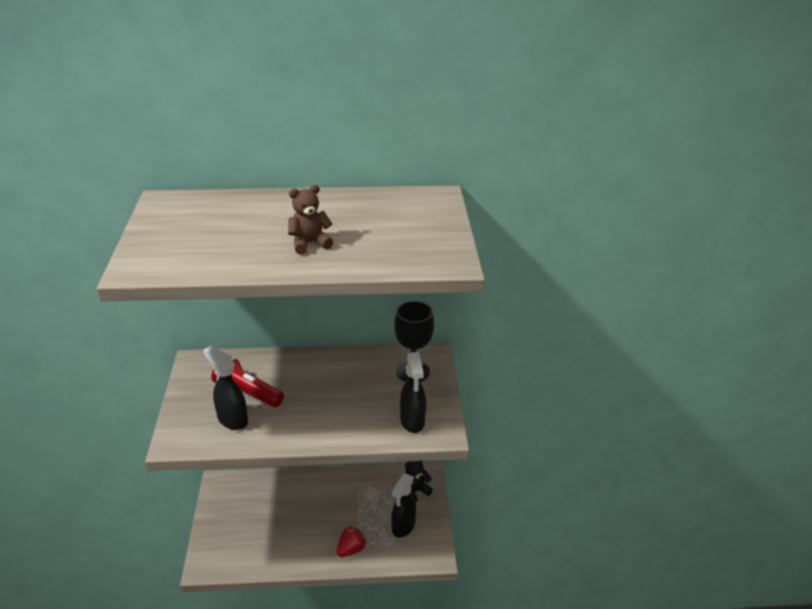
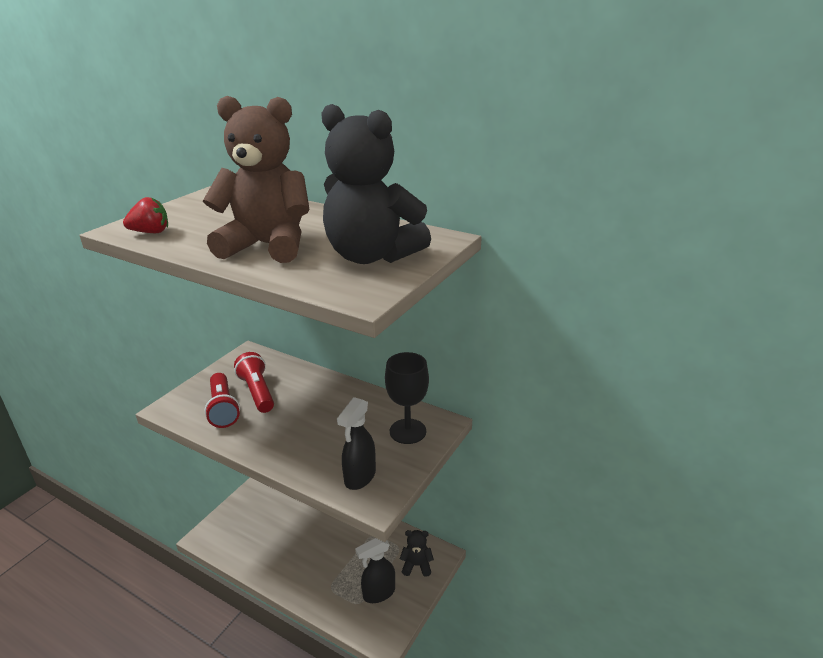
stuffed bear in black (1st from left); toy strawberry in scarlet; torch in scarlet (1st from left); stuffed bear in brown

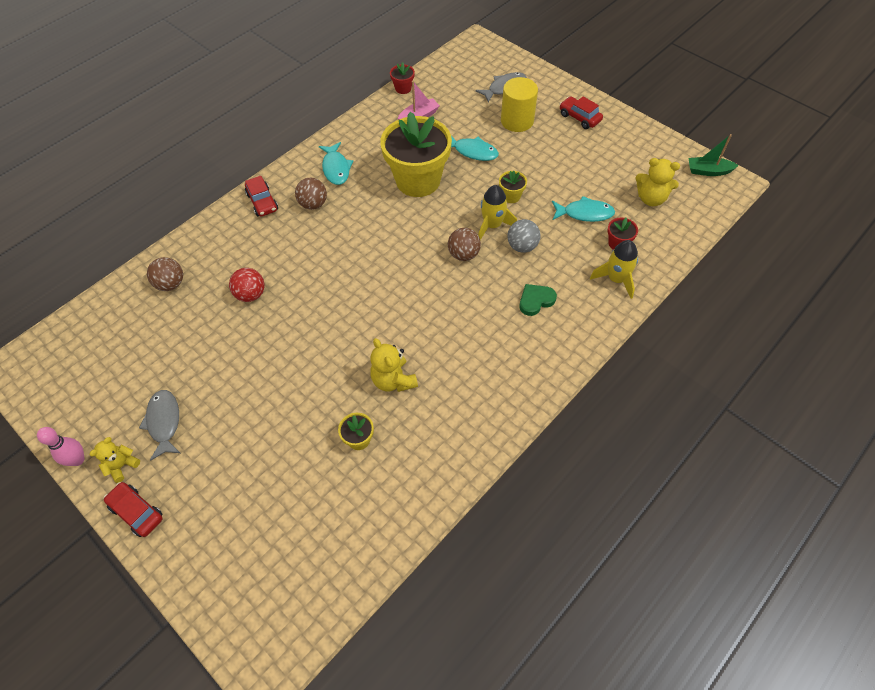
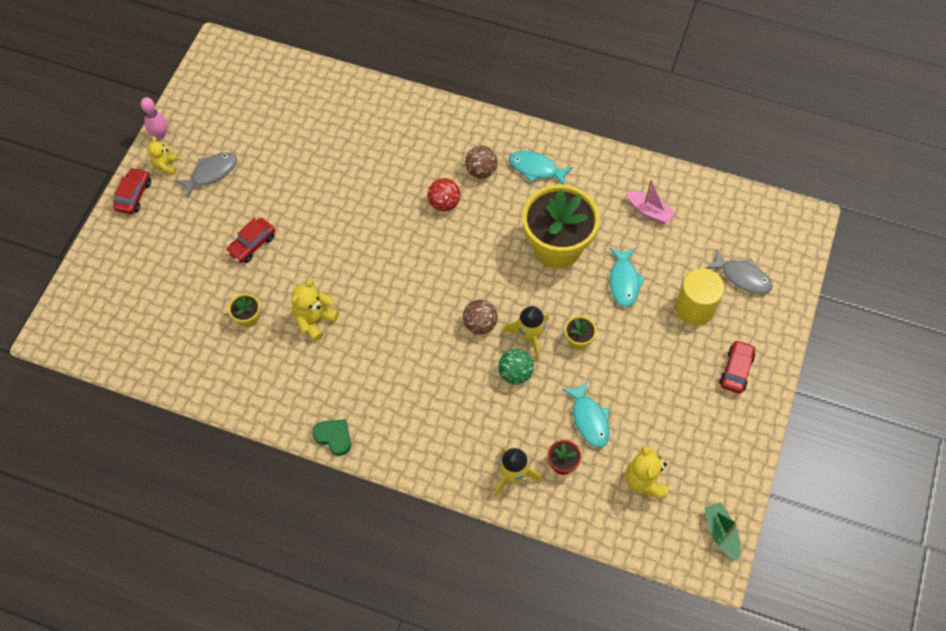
ball in brown (1st from left in the first image); potted plant in scarlet (1st from left in the first image); ball in scarlet; car in scarlet (2nd from left); heart shape in emerald; ball in emerald; stuffed bear in yellow (1st from left); fish in turquoise (1st from left)

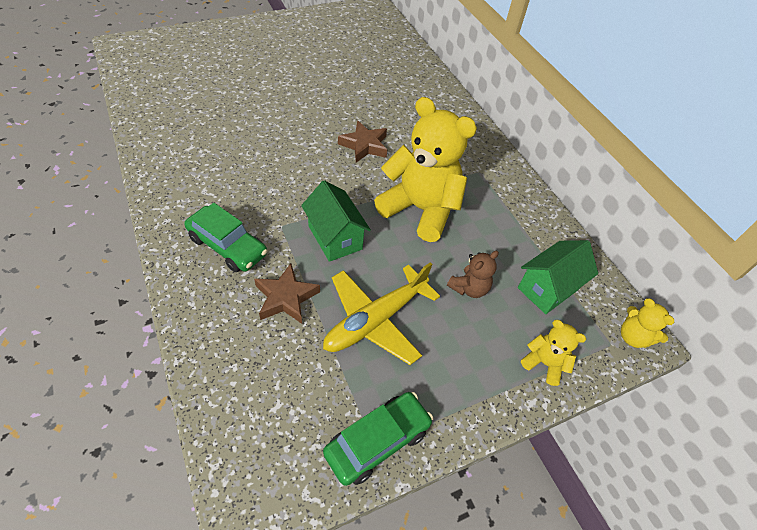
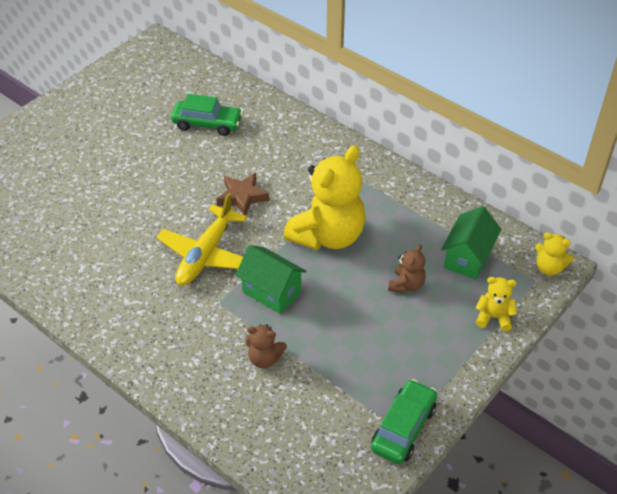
car in emerald (1st from left); plane in yellow; stuffed bear in brown (1st from left); stuffed bear in yellow (1st from left)

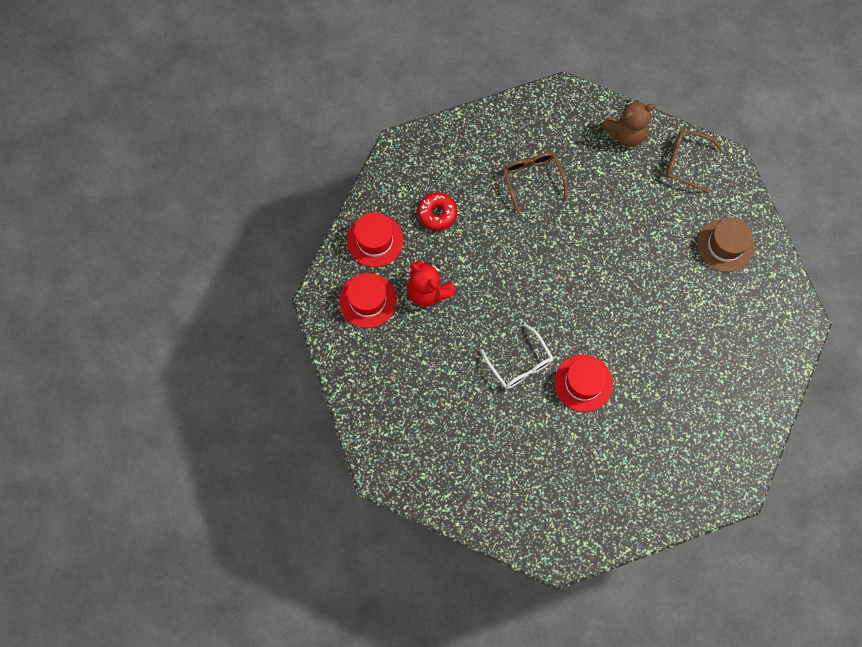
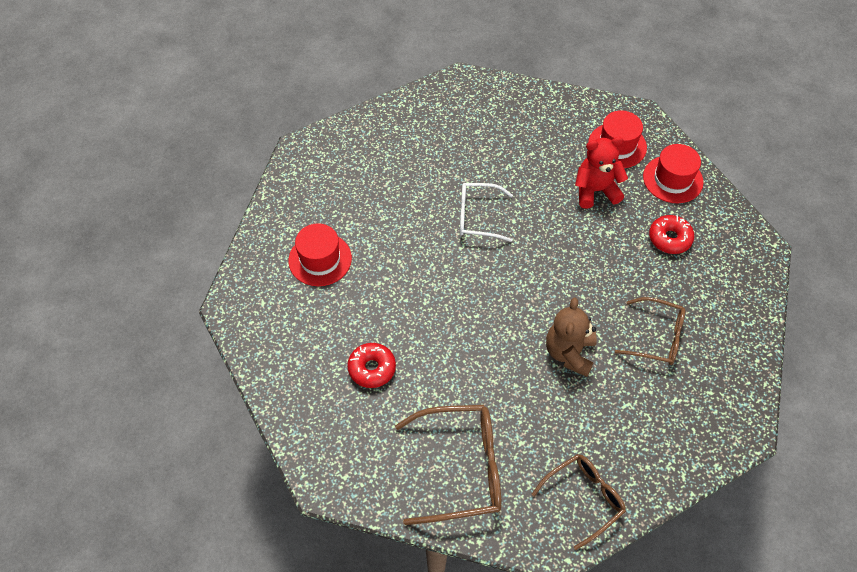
doughnut in scarlet (1st from left); hat in scarlet (1st from left); stuffed bear in brown; glasses in brown (1st from left)

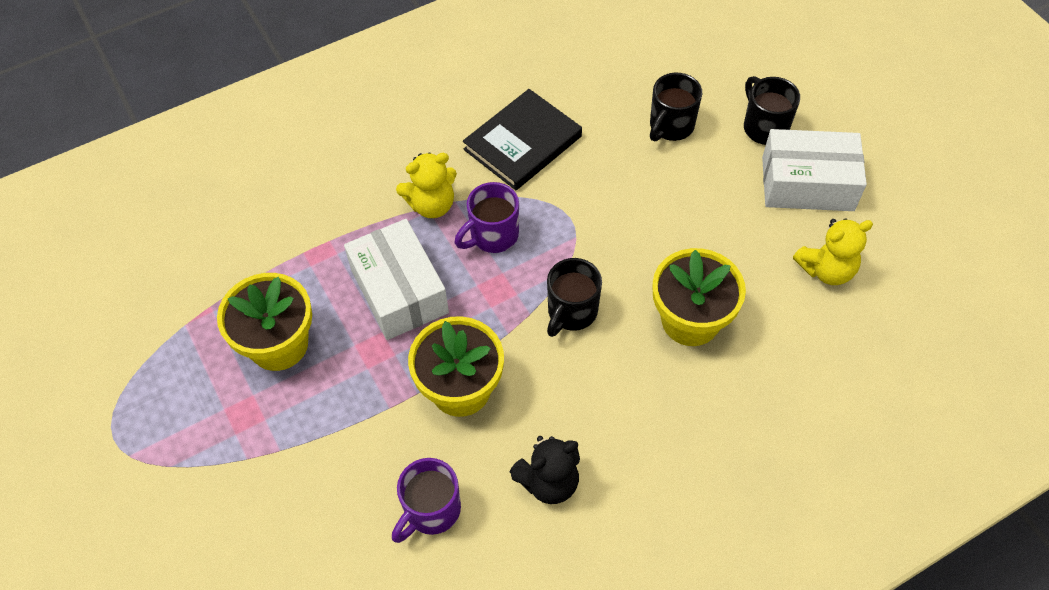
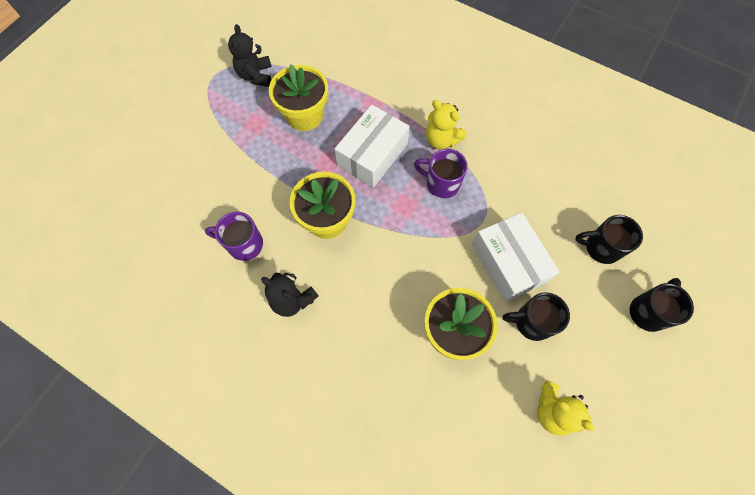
book in black; stuffed bear in black (1st from left); mug in black (1st from left); box in snow-white (2nd from left)

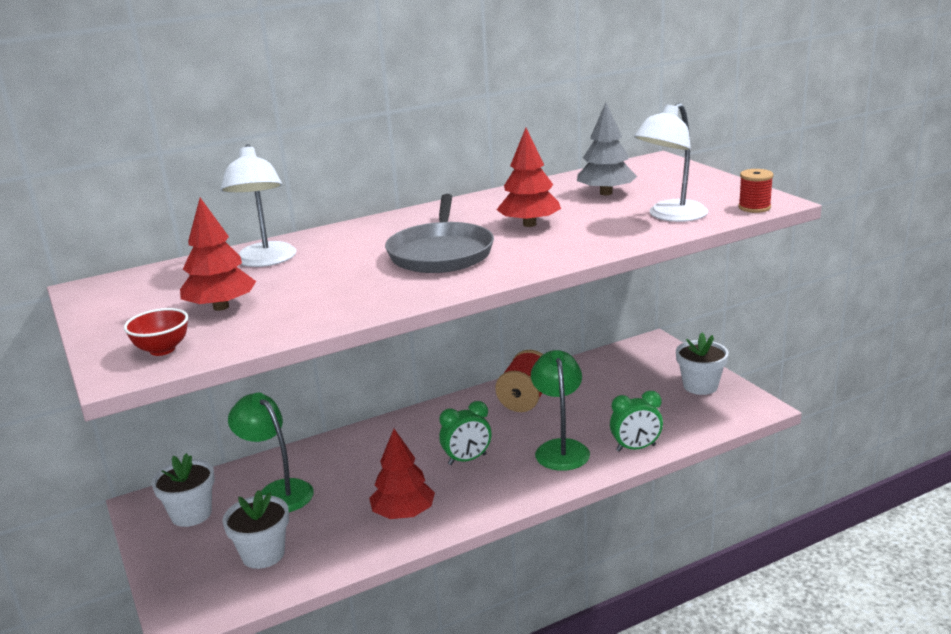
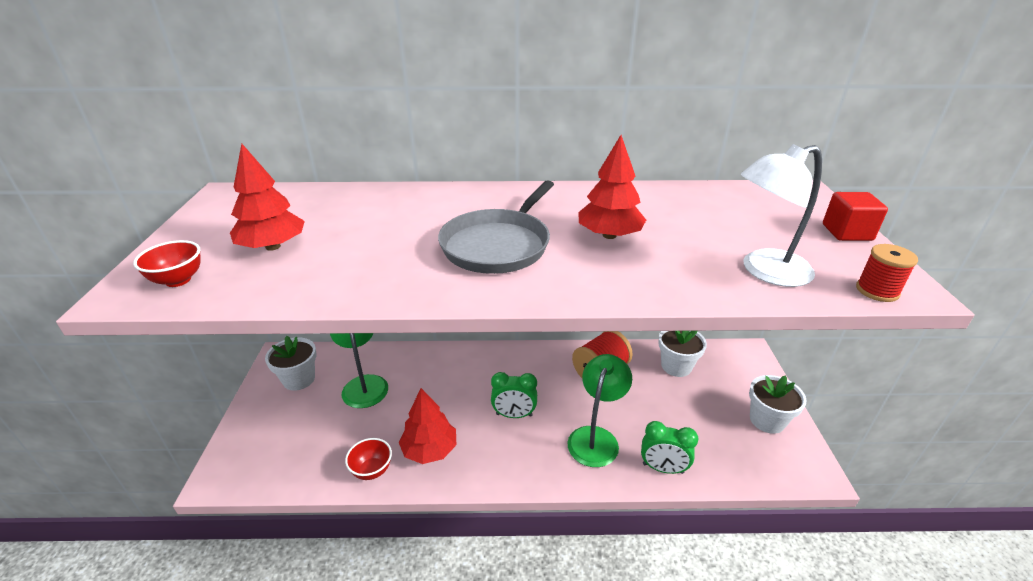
desk lamp in snow-white (1st from left in the first image); fir tree in ash-grey; deep dish in scarlet (2nd from left); cube in scarlet; potted plant in snow-white (2nd from left)

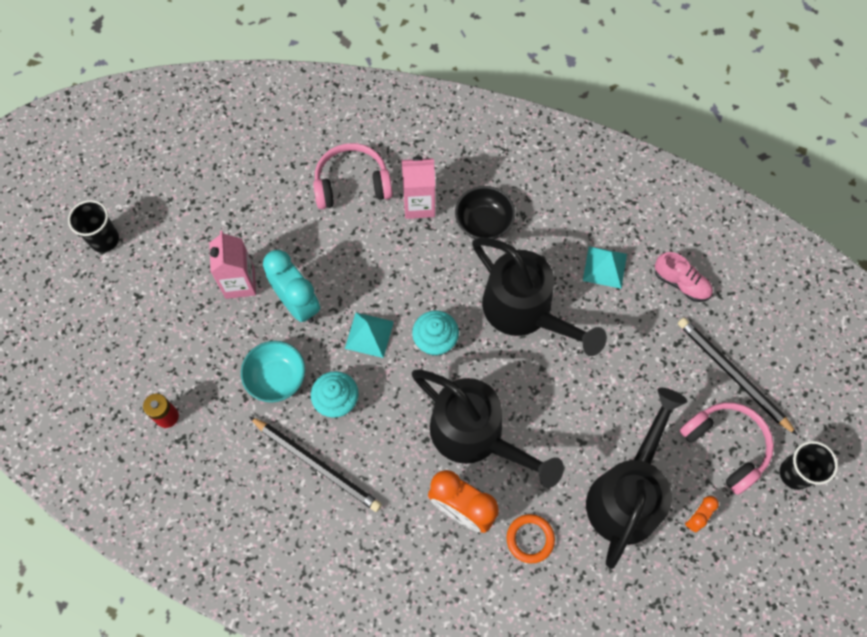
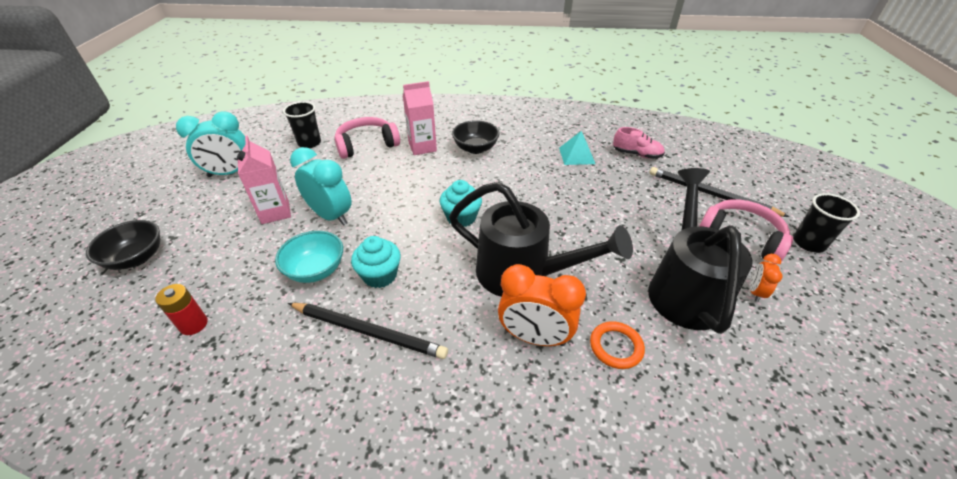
pyramid in turquoise (1st from left in the first image); sprinkling can in black (2nd from left in the first image); deep dish in black (1st from left); clock in turquoise (1st from left); cup in black (1st from left)

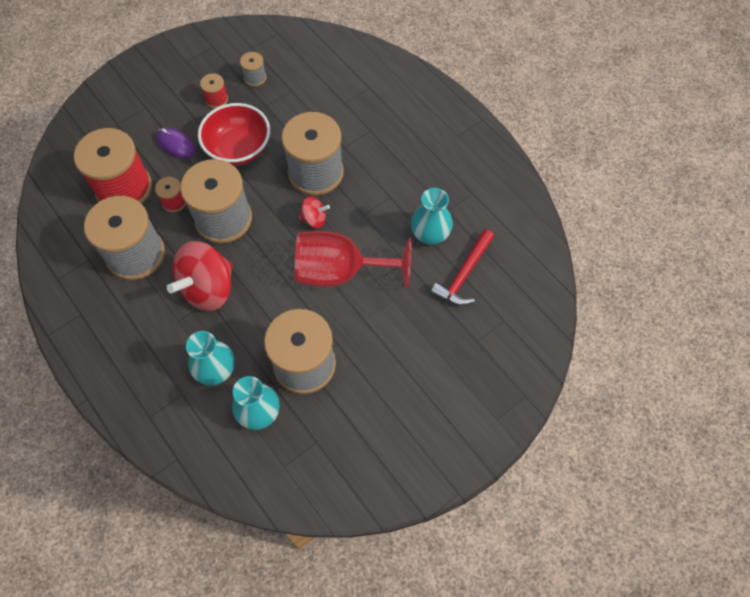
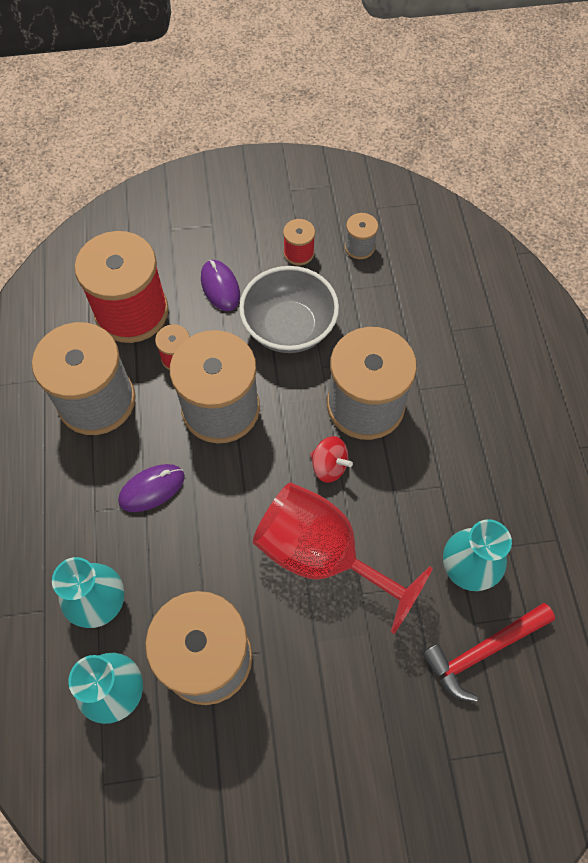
PC mouse in purple (1st from left); deep dish in ash-grey

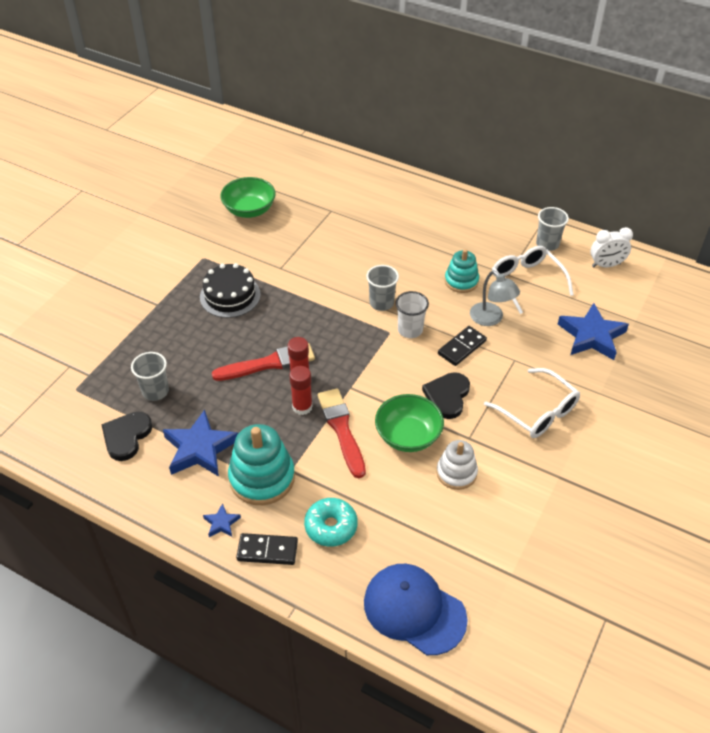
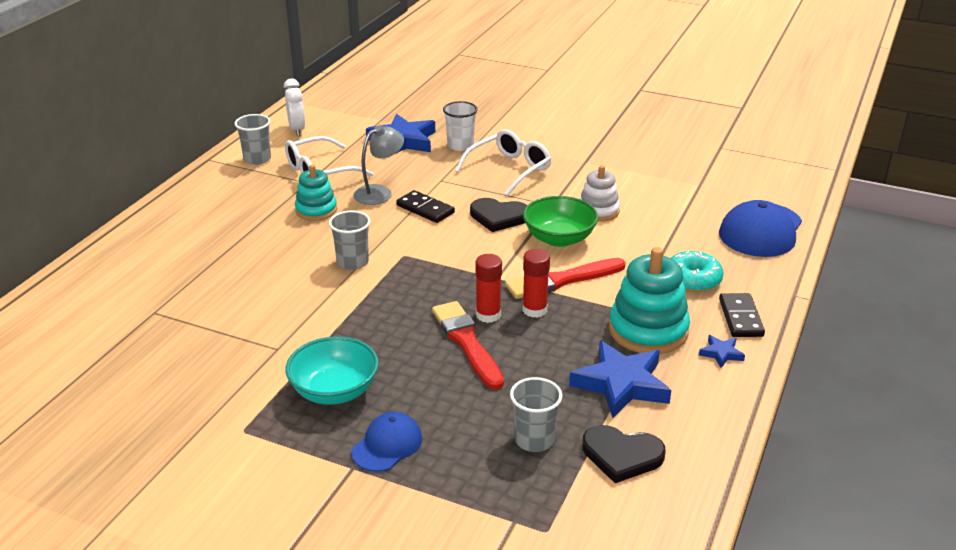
deep dish in emerald (1st from left in the first image); baseball cap in royal blue (1st from left); cup in snow-white; deep dish in turquoise

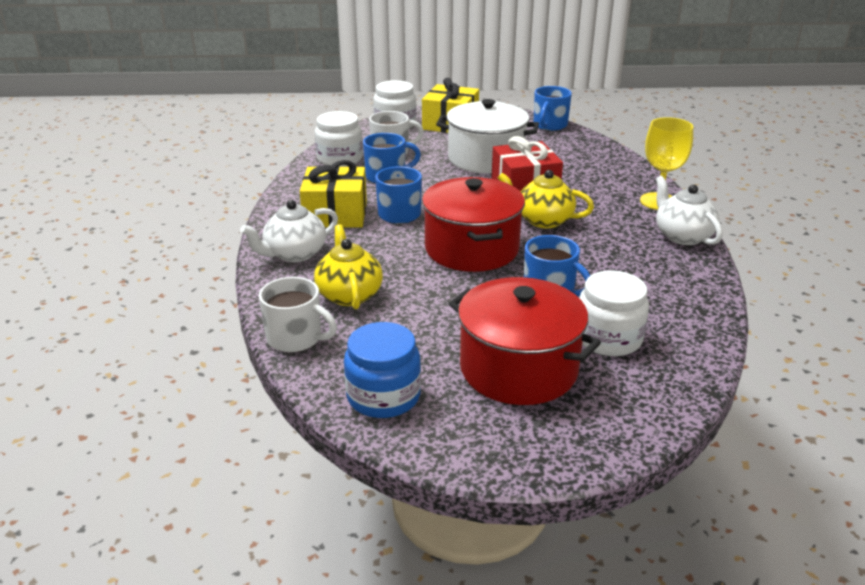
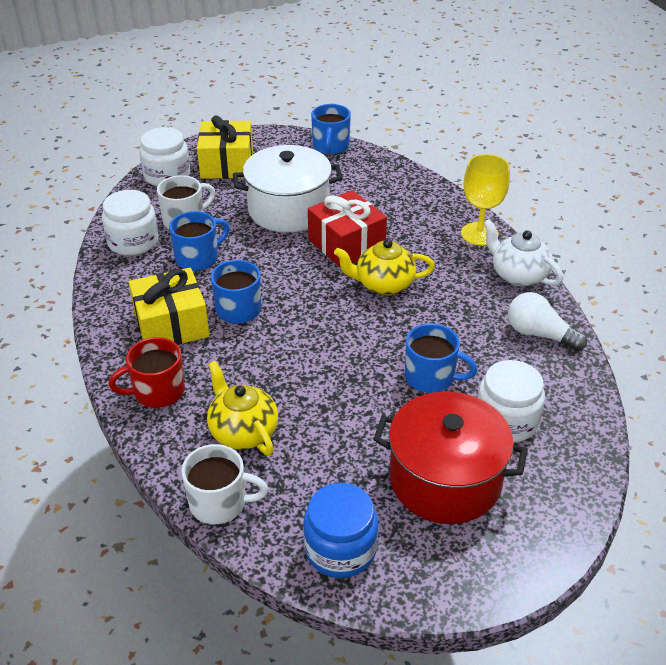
cooking pot in scarlet (1st from left in the first image); lightbulb in snow-white; mug in scarlet

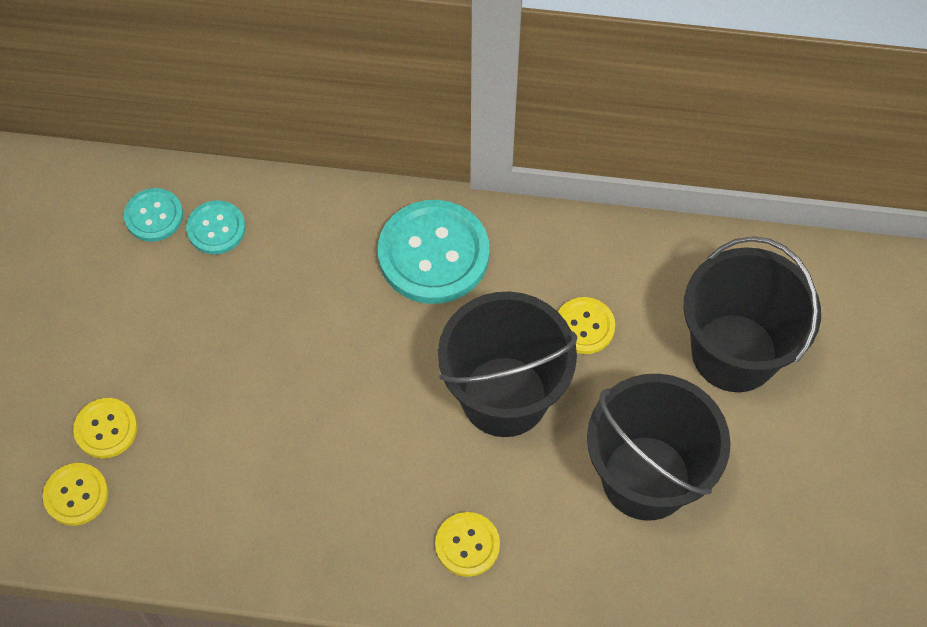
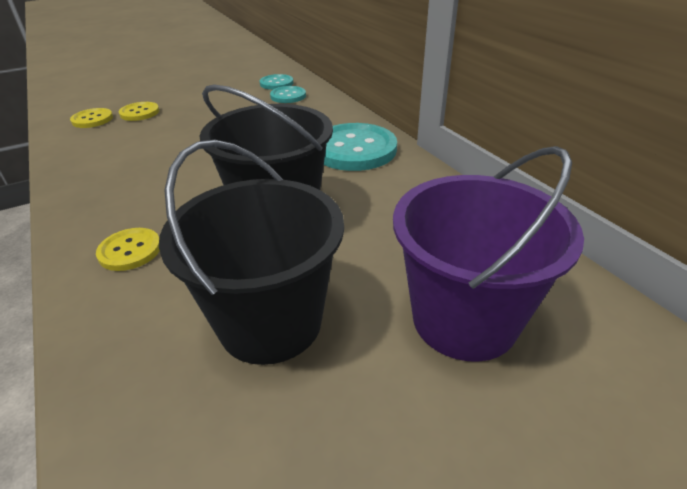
button in yellow (4th from left in the first image); bucket in purple

